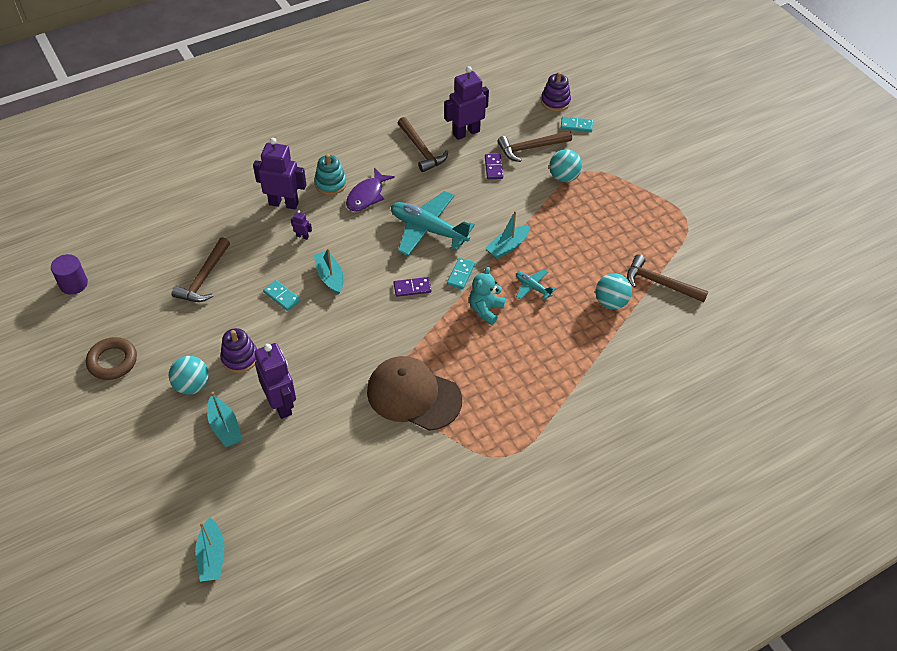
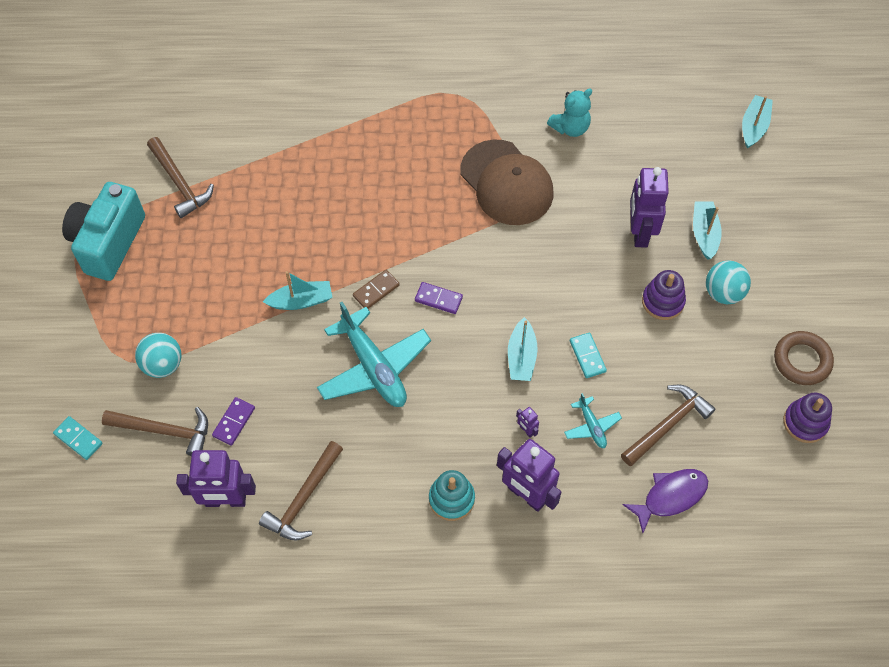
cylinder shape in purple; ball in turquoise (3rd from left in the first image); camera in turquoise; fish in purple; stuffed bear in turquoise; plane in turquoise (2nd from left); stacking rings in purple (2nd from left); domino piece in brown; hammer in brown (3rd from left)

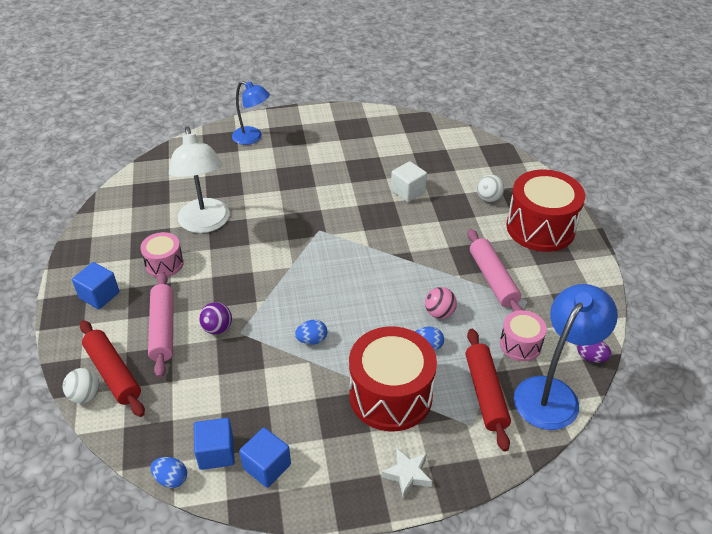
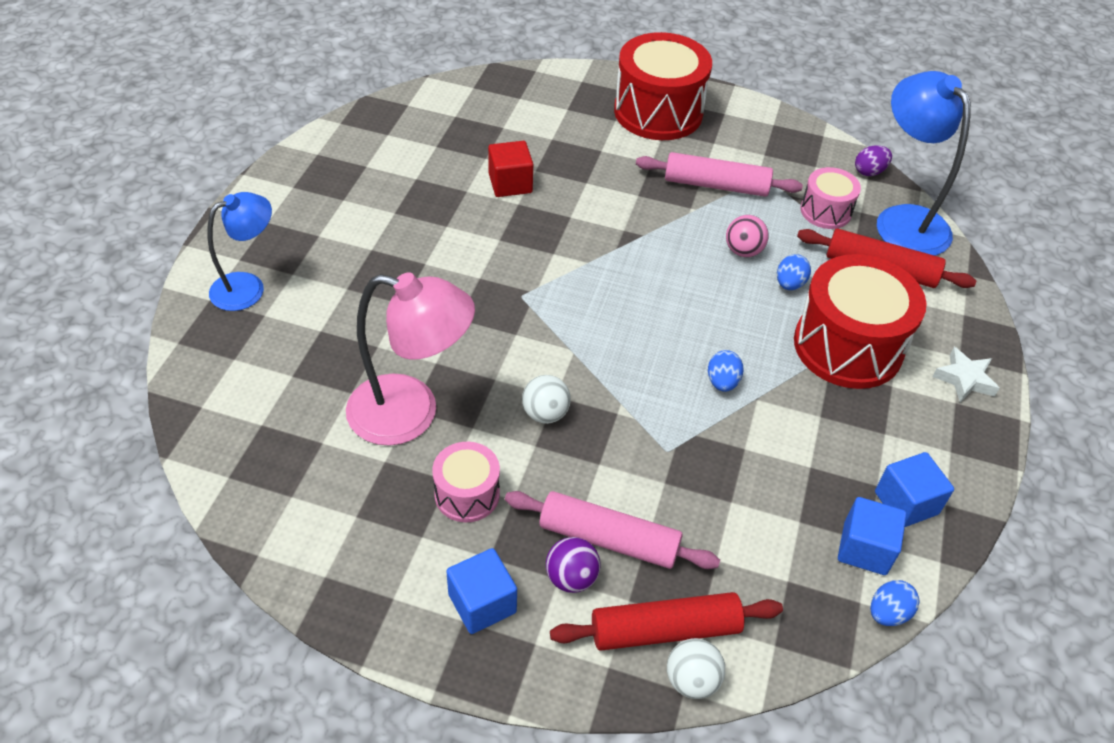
ball in purple; ball in snow-white (1st from left); desk lamp in pink; cube in scarlet

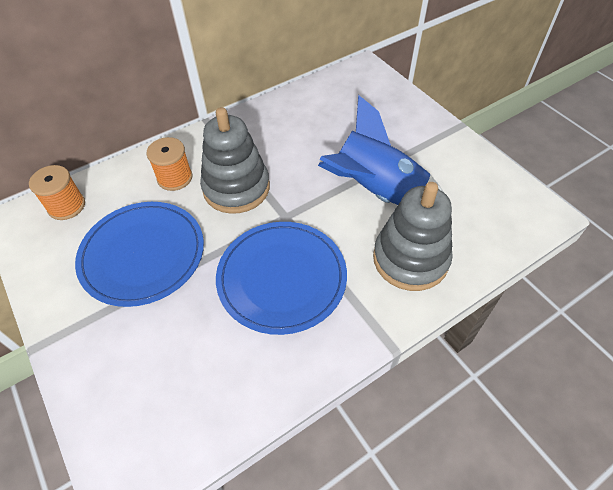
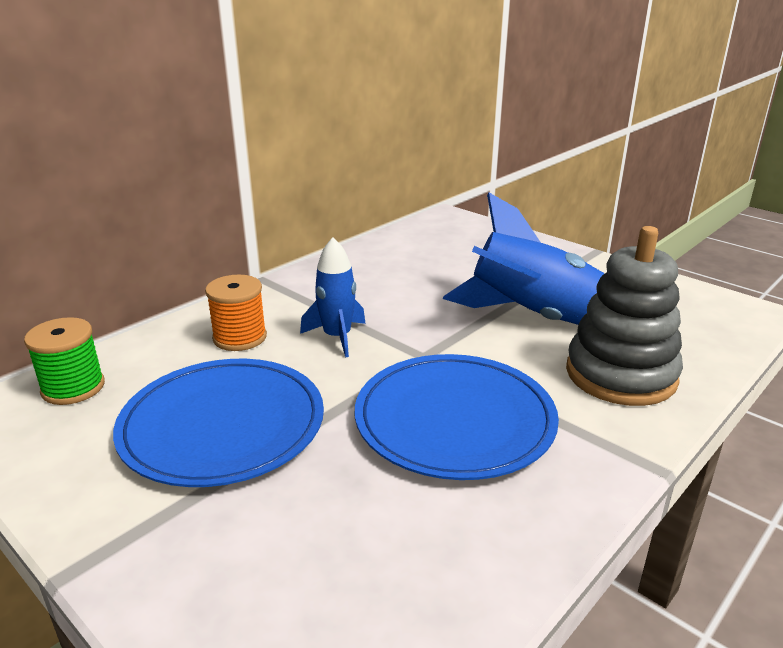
rocket in royal blue (1st from left); spool in emerald

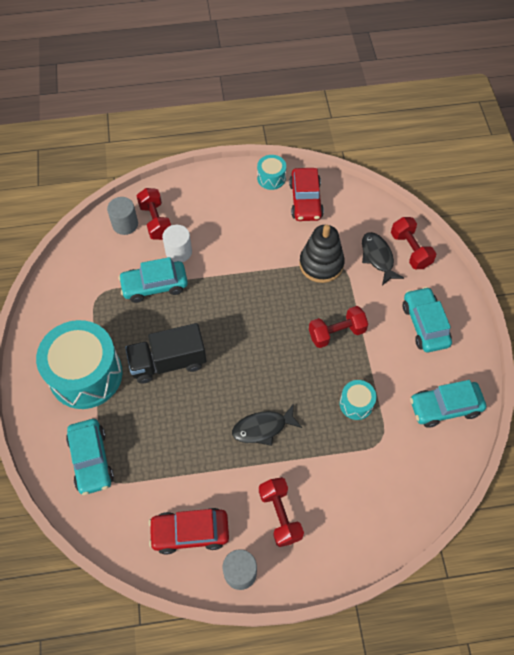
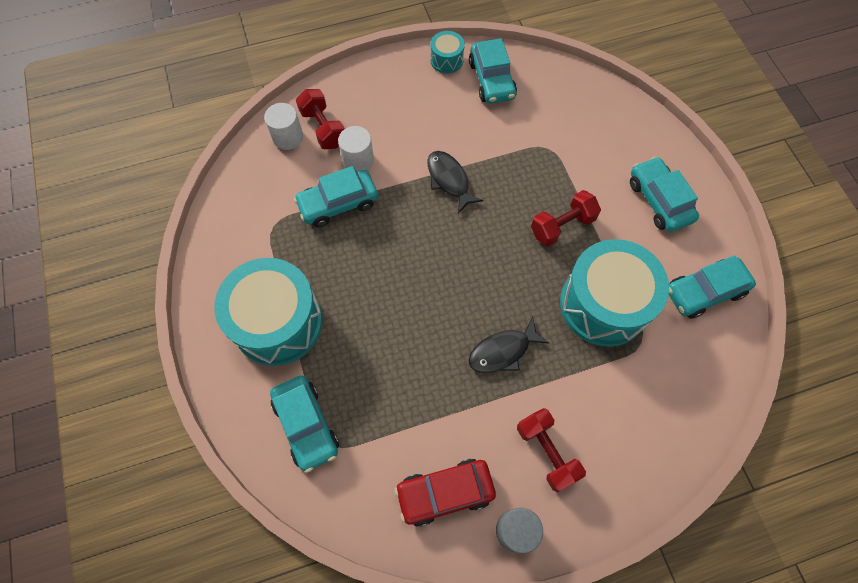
toy truck in black; stacking rings in black; hand weight in scarlet (4th from left in the first image); fish in black (1st from left); cylinder shape in snow-white (1st from left); car in turquoise (3rd from left); toy drum in turquoise (3rd from left)

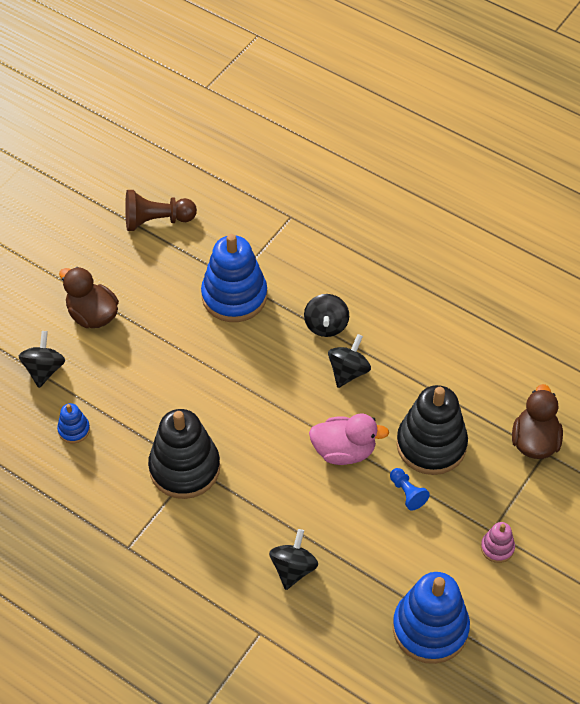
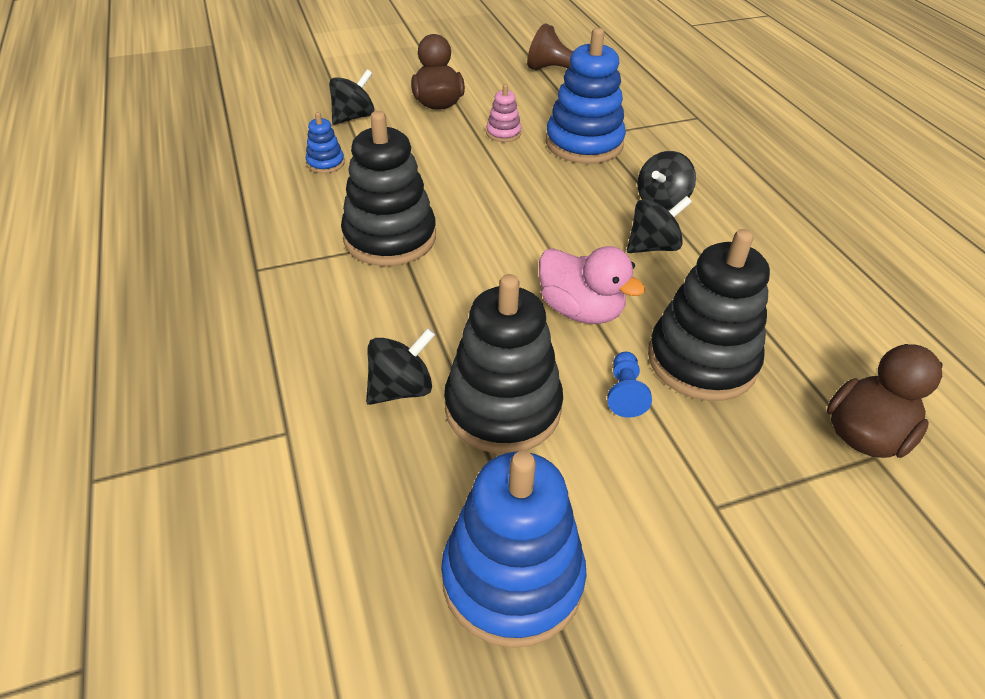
stacking rings in black (2nd from left); stacking rings in pink

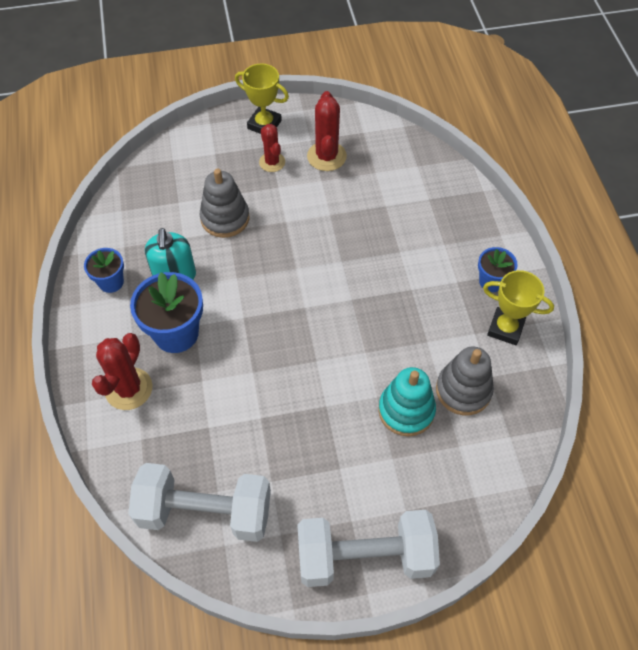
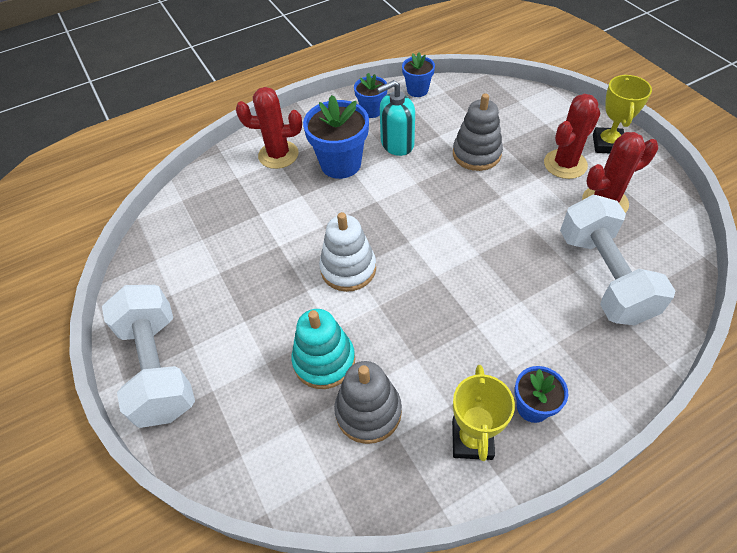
stacking rings in snow-white; potted plant in royal blue (3rd from left); hand weight in snow-white (2nd from left); cactus in scarlet (2nd from left)

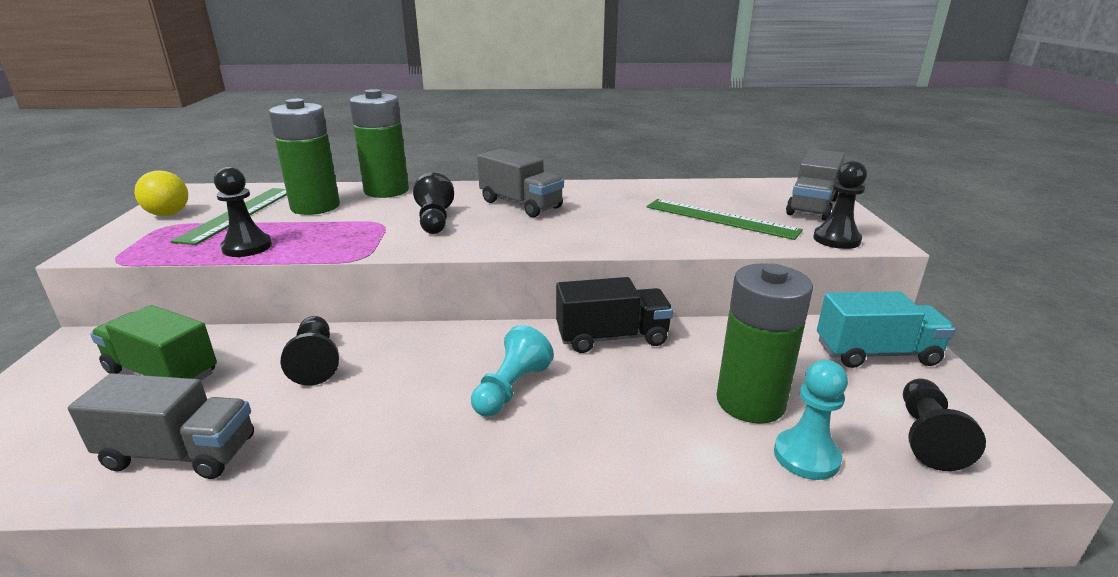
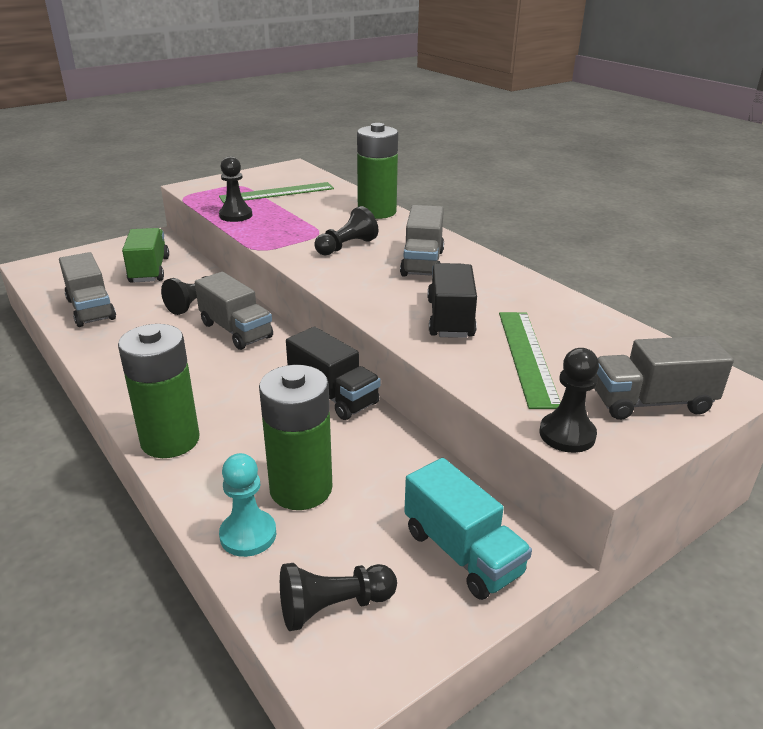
ball in yellow; game pawn in turquoise (1st from left in the first image); toy truck in ash-grey (2nd from left); toy truck in black (2nd from left); battery in emerald (1st from left)

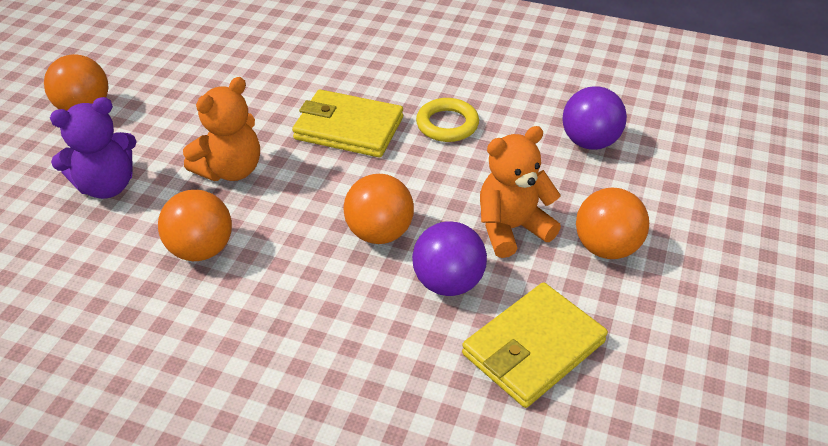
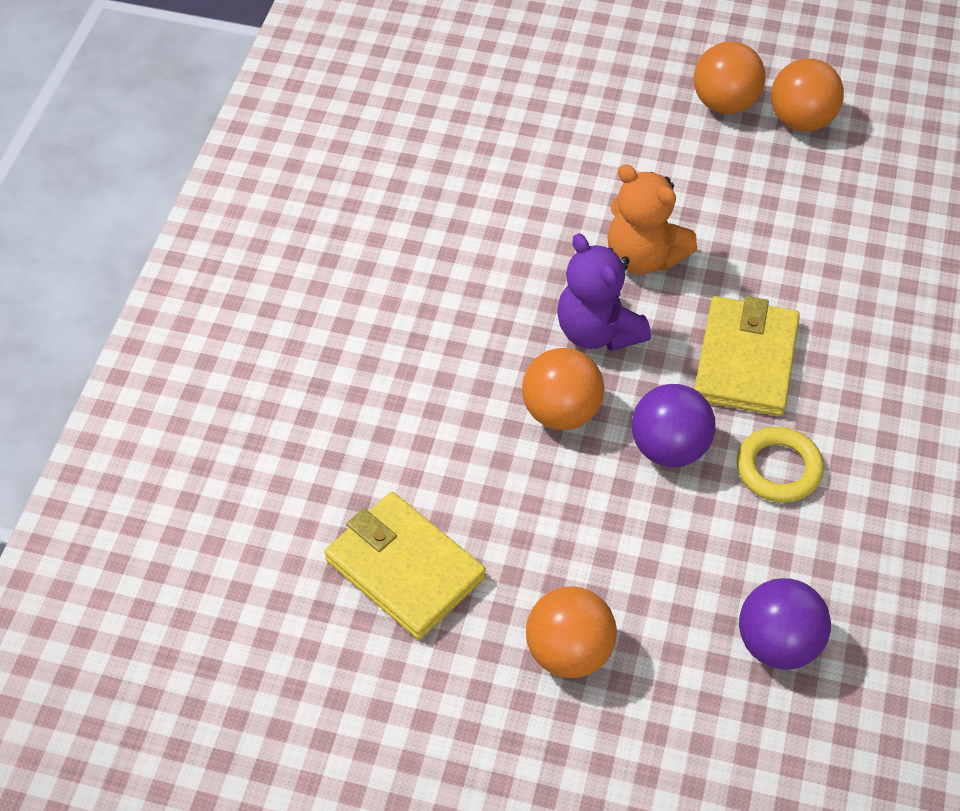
stuffed bear in orange (2nd from left in the first image); stuffed bear in purple; ball in orange (4th from left); ball in purple (1st from left)

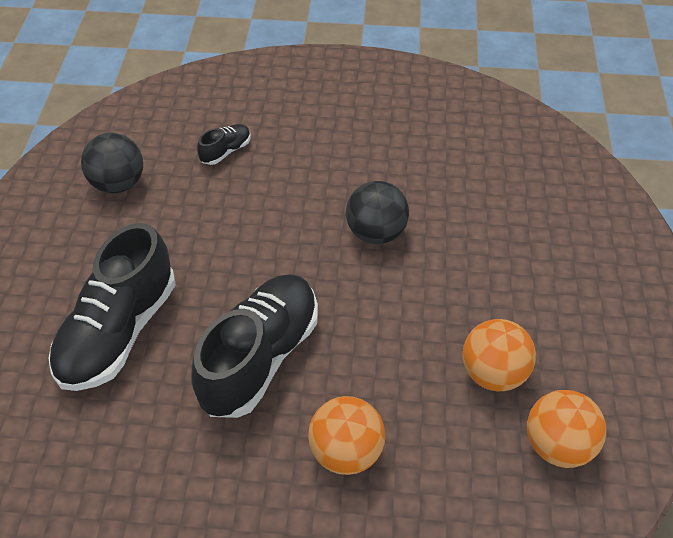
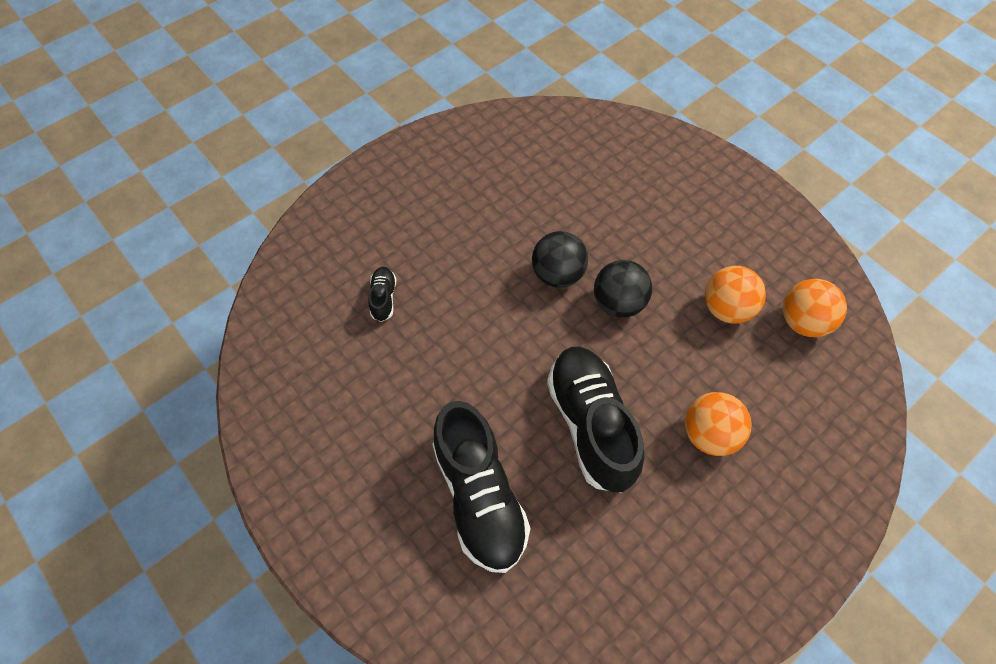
ball in black (2nd from left)

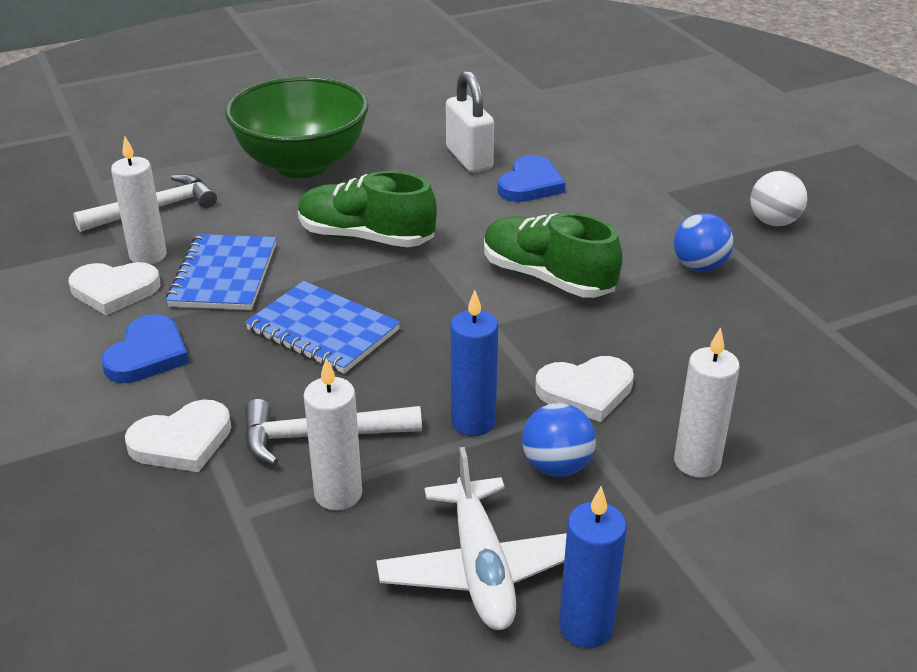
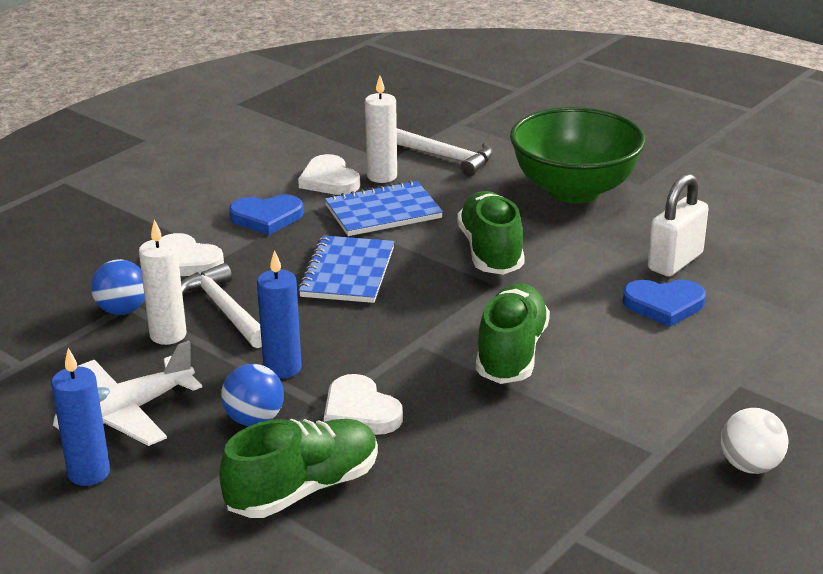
ball in royal blue (1st from left); shoe in emerald (1st from left)

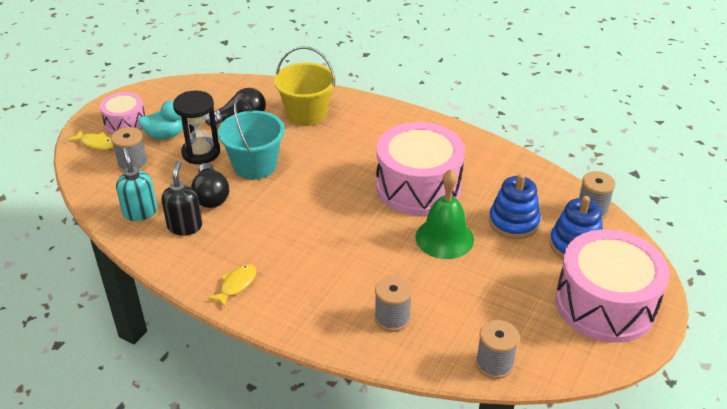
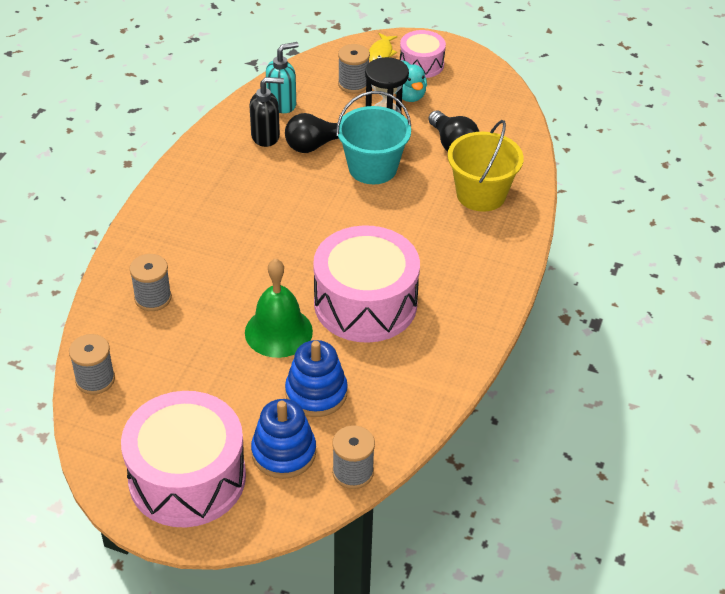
fish in yellow (2nd from left in the first image)

